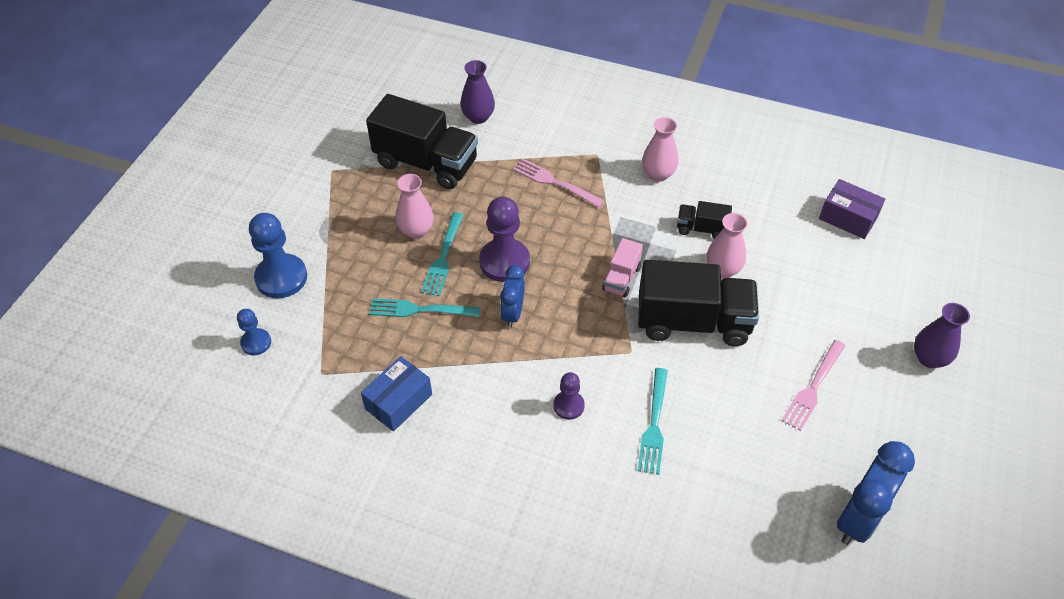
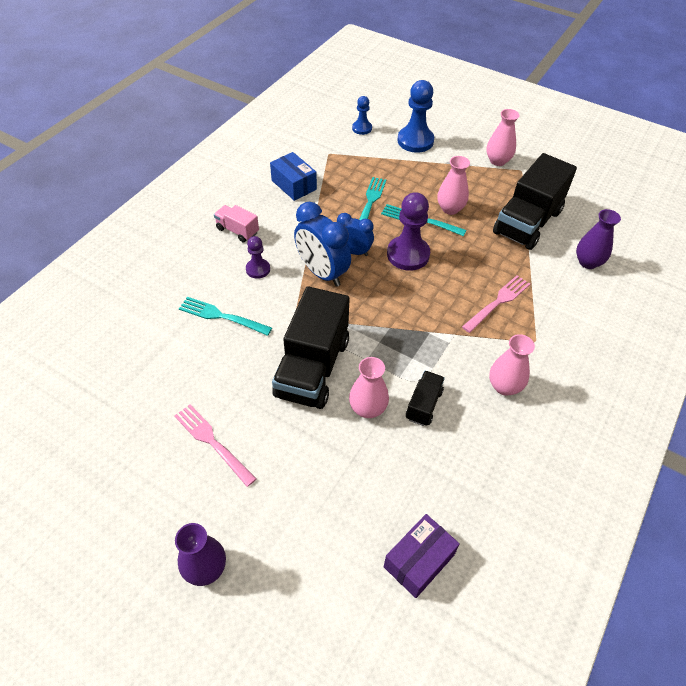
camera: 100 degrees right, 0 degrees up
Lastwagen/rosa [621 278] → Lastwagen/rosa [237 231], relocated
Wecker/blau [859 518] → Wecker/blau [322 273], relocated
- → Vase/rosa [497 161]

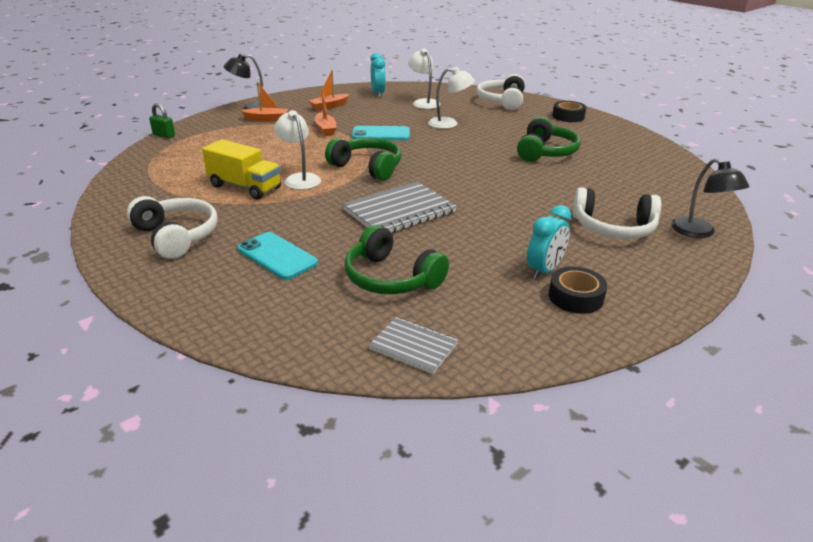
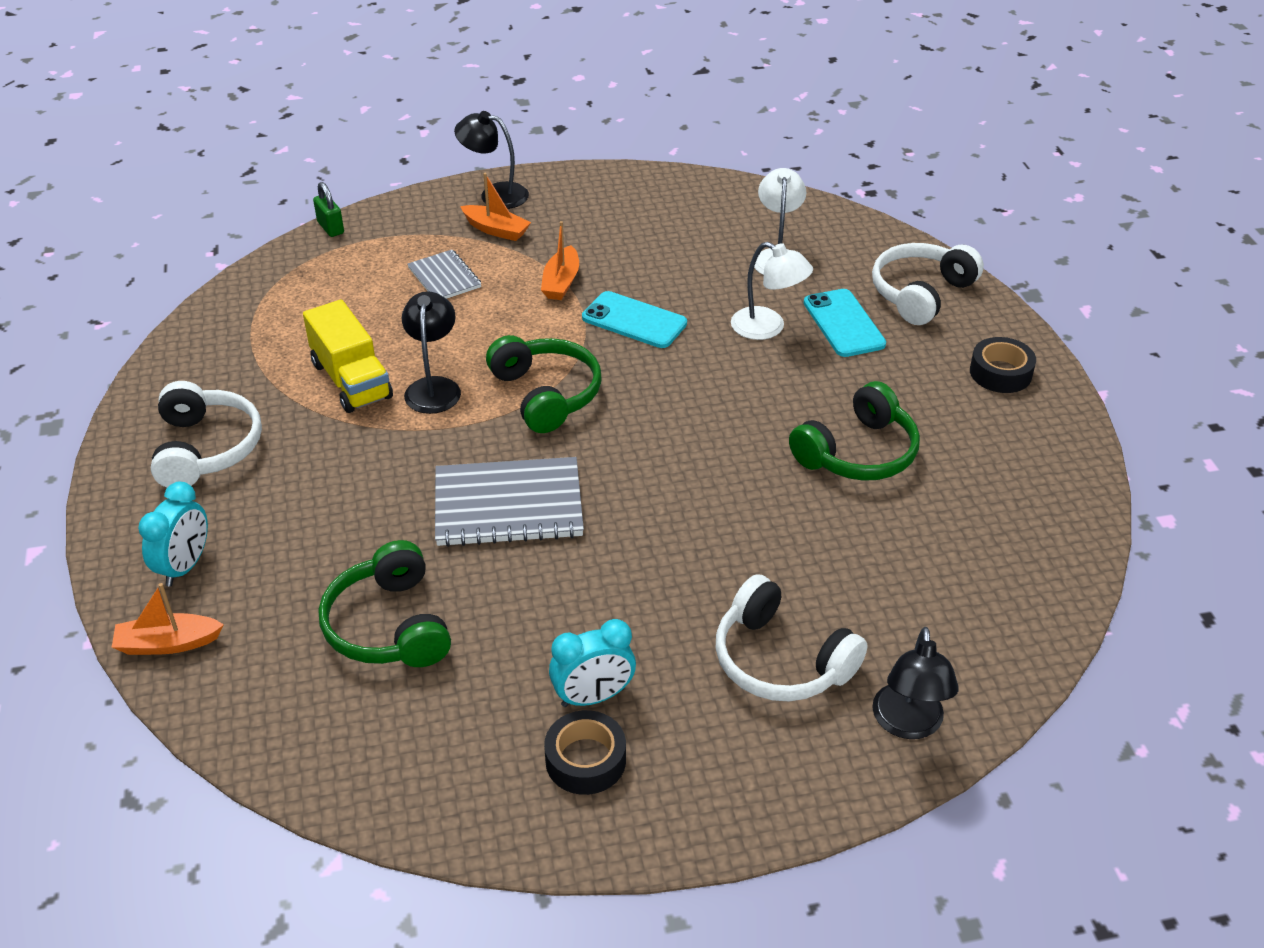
camera: 30 degrees right, 10 degrees up
Wecker/türkis [378 94] → Wecker/türkis [185 566], relocated
Boot/orange [329 106] → Boot/orange [168 643], relocated
Lampe/weiß [299 178] → Lampe/schwarz [434 387]
Handy/türkis [277 256] → Handy/türkis [843 323], relocated
Notizbuch/grau [413 347] → Notizbuch/grau [444 278], relocated

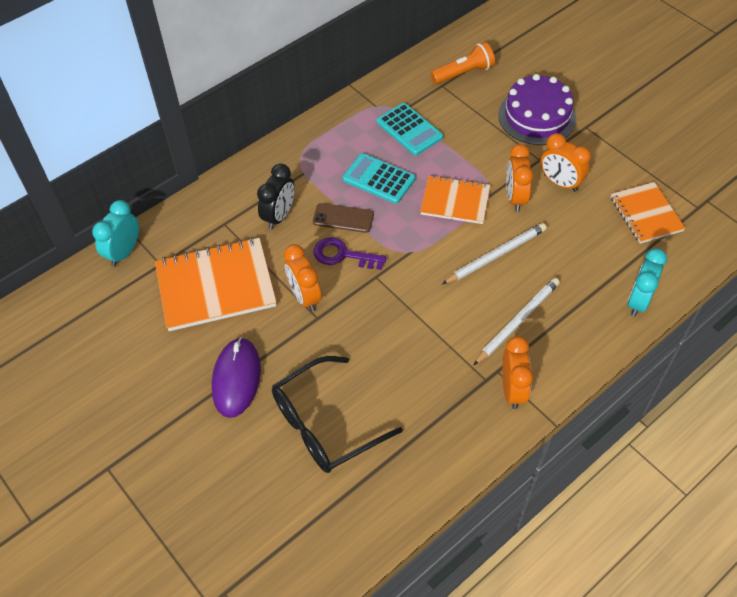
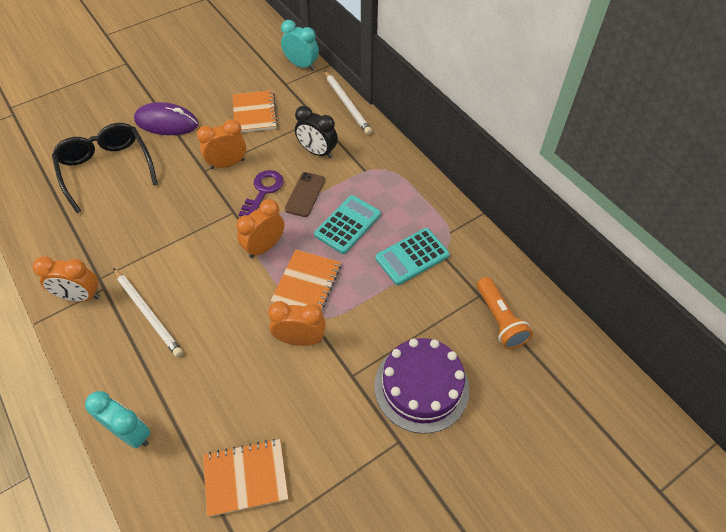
camera: 95 degrees right, 0 degrees up
Wecker/orange [560 183] → Wecker/orange [264 247], relocated
Bleistift/weiß [496 255] → Bleistift/weiß [347 104], relocated
Notizbuch/orange [216 286] → Notizbuch/orange [254 113], x0.62

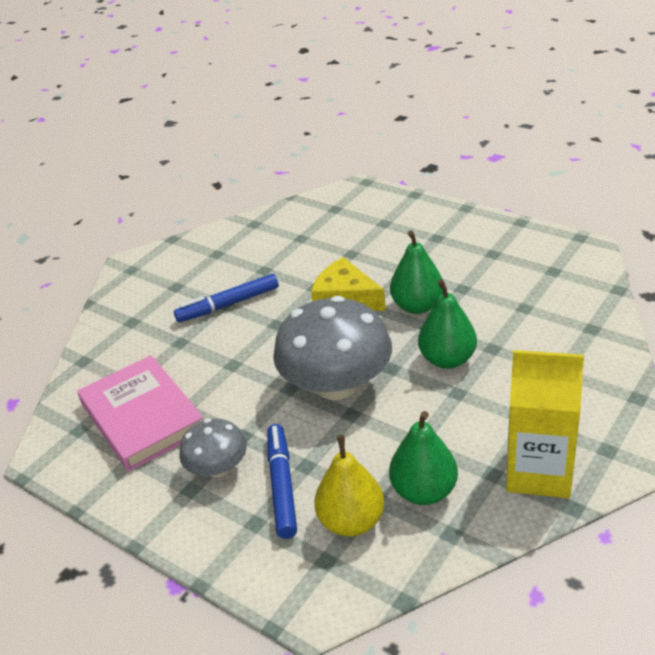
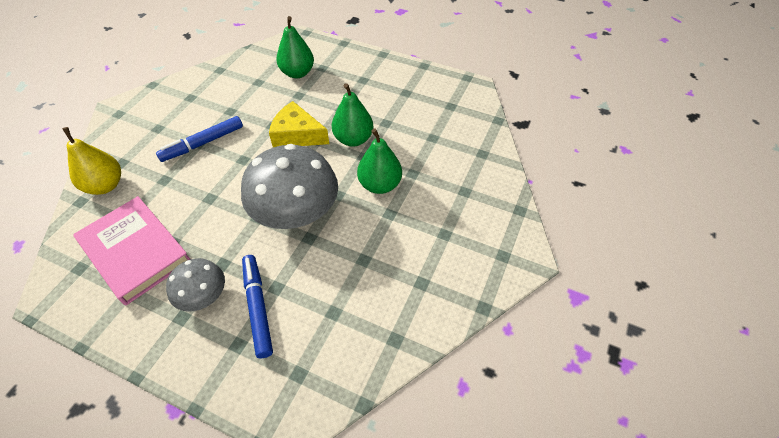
camera: 15 degrees left, 15 degrees up
Getränkekarton/gelb [539 472] → -
Birne/grün [424 491] → Birne/grün [297 73], relocated
Birne/gelb [351 521] → Birne/gelb [105 185], relocated

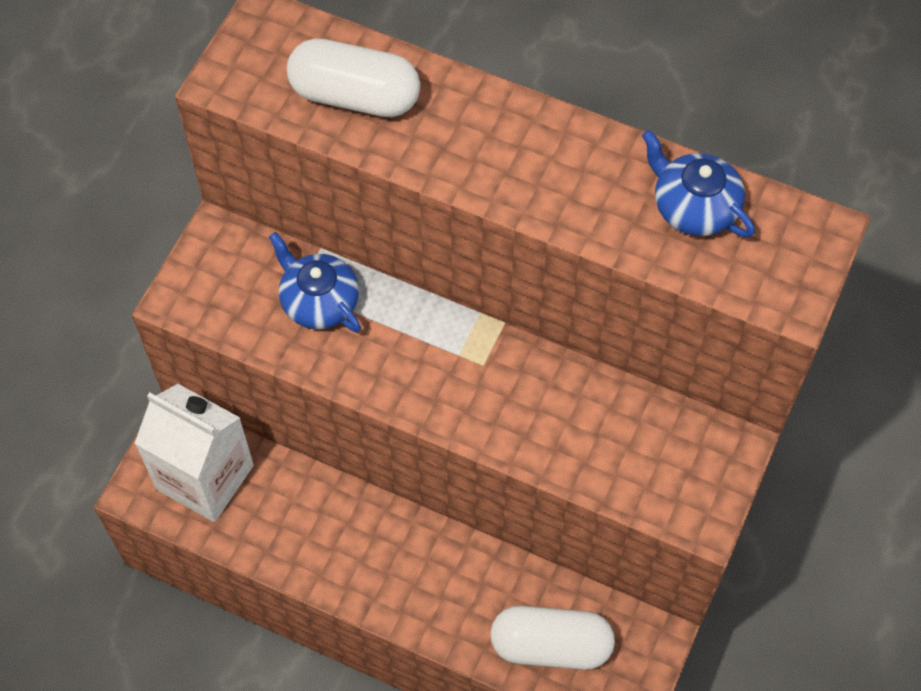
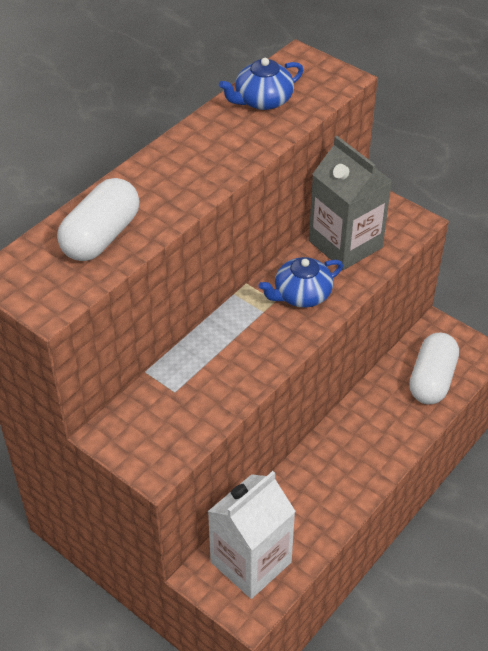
camera: 75 degrees left, 15 degrees down
Teekanne/blau [319 301] → Teekanne/blau [301 295], relocated
- → Getränkekarton/grau [345 244]

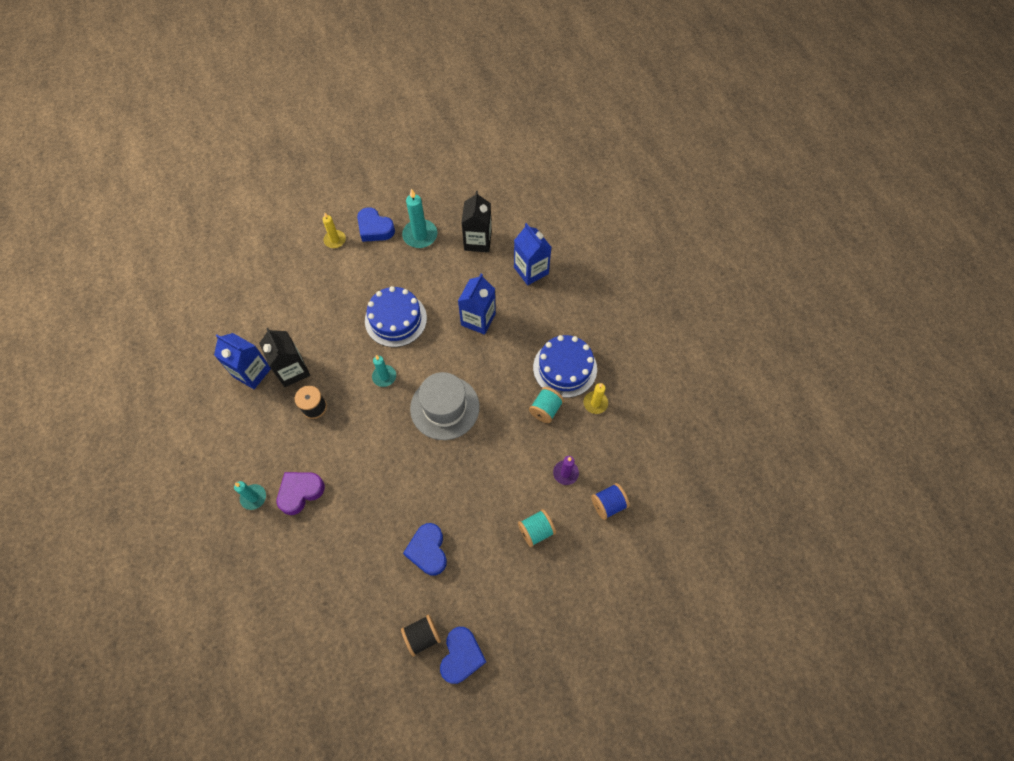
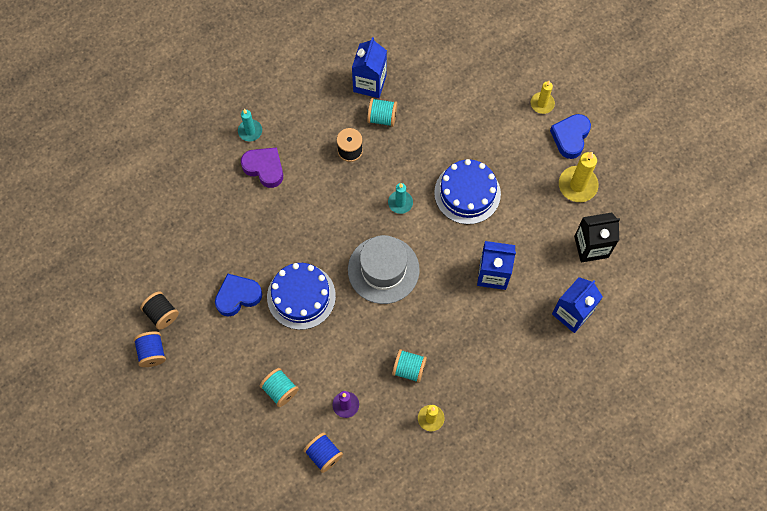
camera: 75 degrees right, 5 degrees up
Kerze/türkis [420 235] → Kerze/gelb [577 185]
Getränkekarton/schwarz [292 370] → Garnrolle/türkis [382 118]
Kuchen/blau [565 368] → Kuchen/blau [301 296], relocated
Herz/blau [461 656] → Garnrolle/blau [152 352]

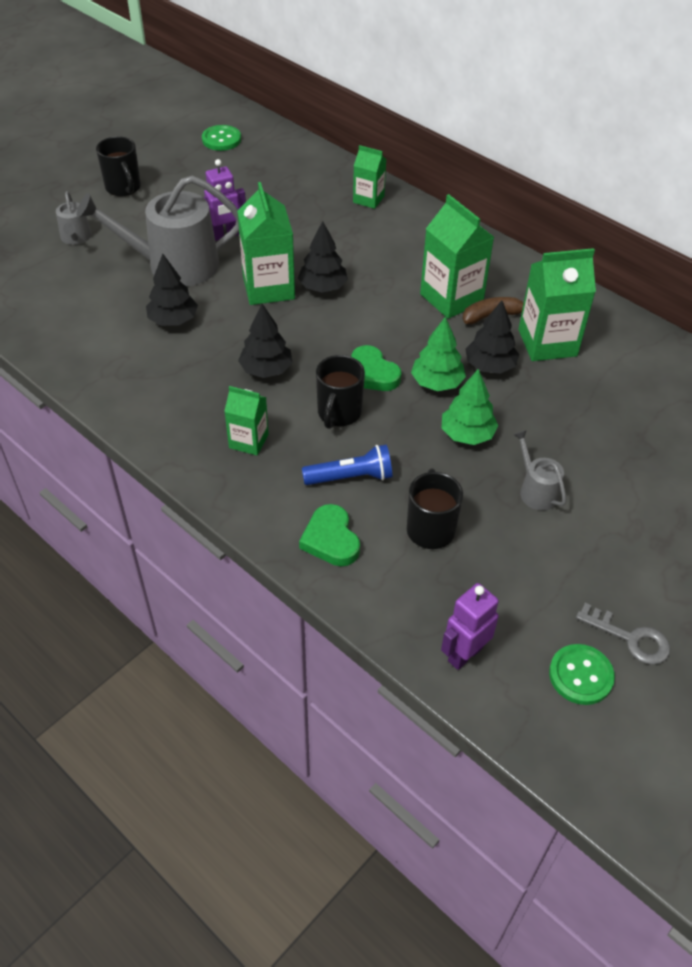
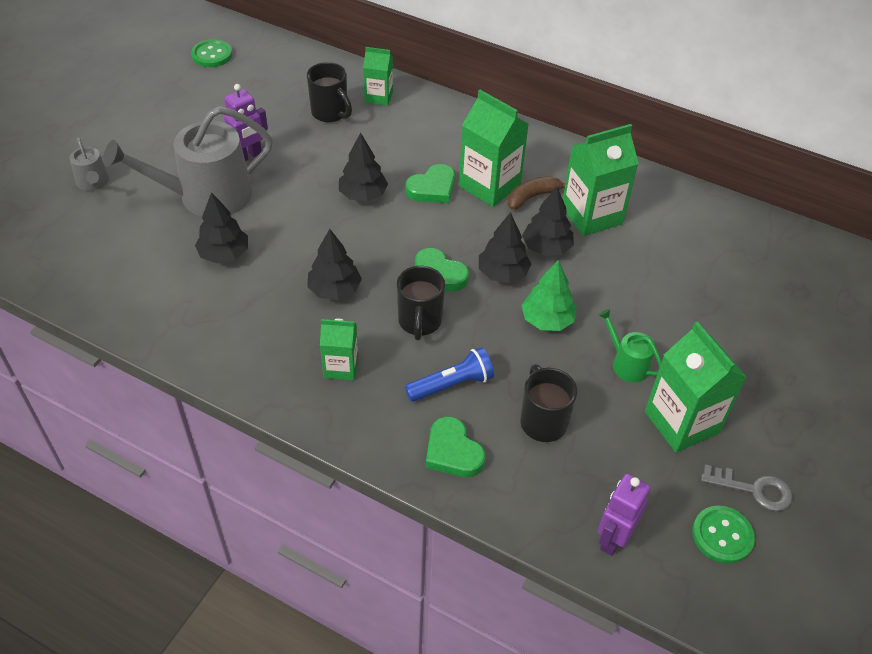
camera: 15 degrees left, 0 degrees up
Tasse/schwarz [124 188] → Tasse/schwarz [330 113], relocated
Getränkekarton/grün [268 288] → Getränkekarton/grün [681 422], relocated
Baum/grün [437 383] → Baum/schwarz [502 273]
Gießkanne/grau [536 490] → Gießkanne/grün [627 363]
- → Herz/grün [432 188]

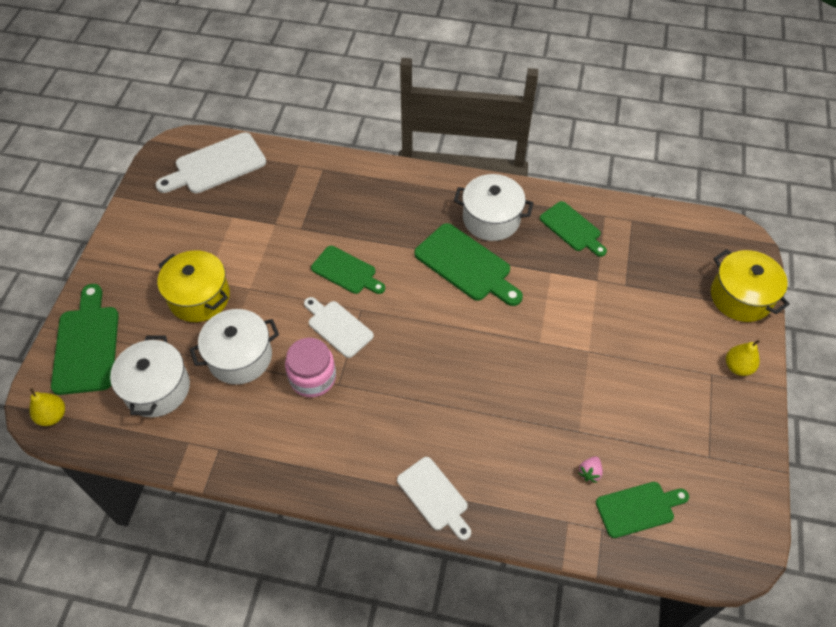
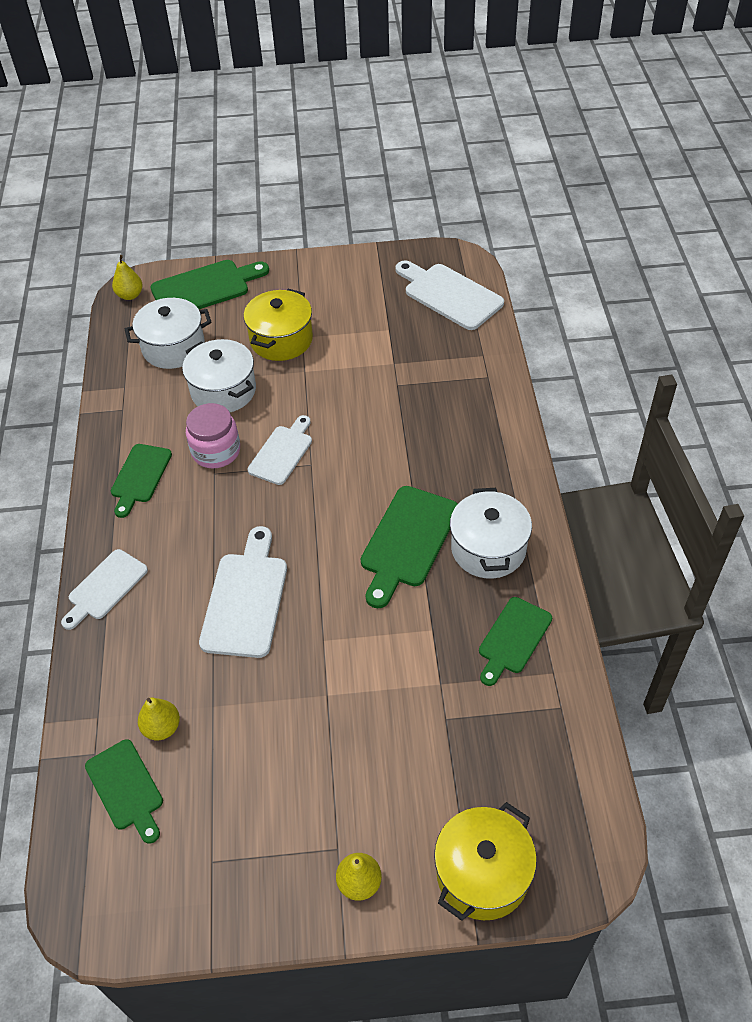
camera: 75 degrees right, 5 degrees down
Schneidebrett/grün [346 271] → Schneidebrett/grün [140 476], relocated
Erdbeere/rosa [589 472] → Birne/gelb [162 727]
- → Schneidebrett/weiß [245 599]

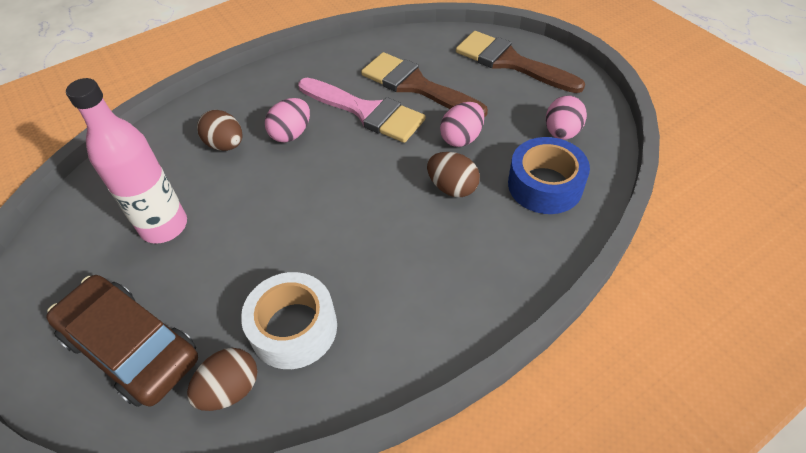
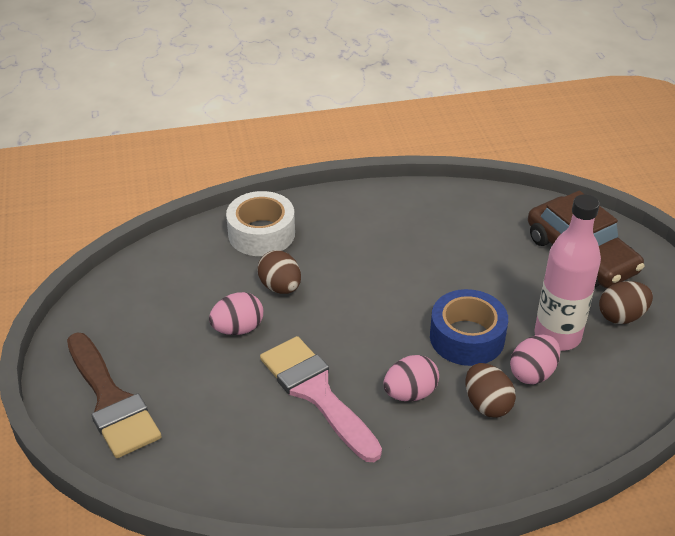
camera: 160 degrees left, 10 degrees down
Pinsel/braun [416 85] → -
Ei/rosa [561 132] → Ei/rosa [532 373], relocated
Klebeband/blau [545 185] → Klebeband/blau [467 337], relocated
Klebeband/weiß [293 328] → Klebeband/weiß [261 234], relocated
Ei/braun [230 389] → Ei/braun [621 316], relocated

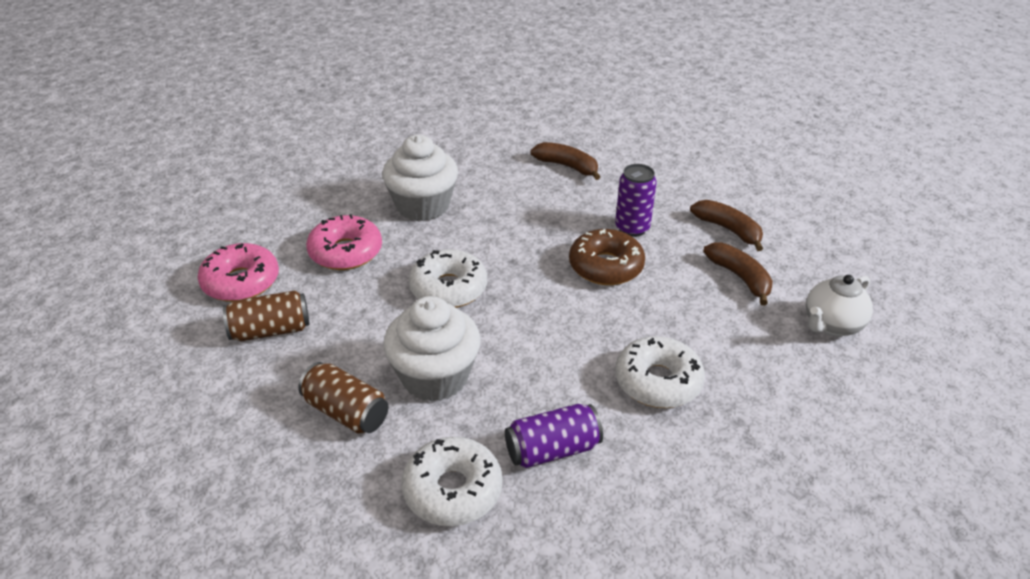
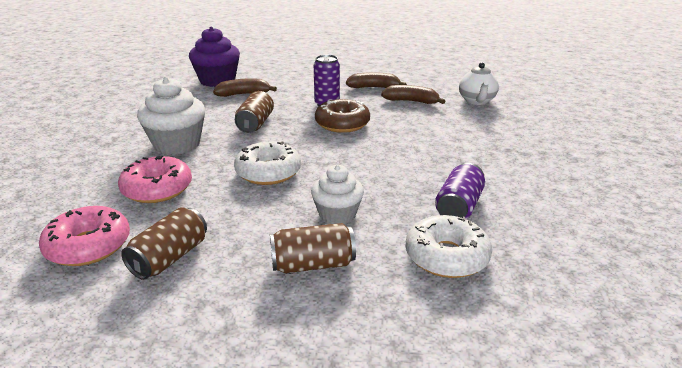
camera: 45 degrees left, 10 degrees down
Muffin/weiß [435 377] → Muffin/weiß [337 214], x0.65
Donut/weiß [658 382] → -
- → Muffin/lila [217 81]
- → Dose/braun [255 124]

